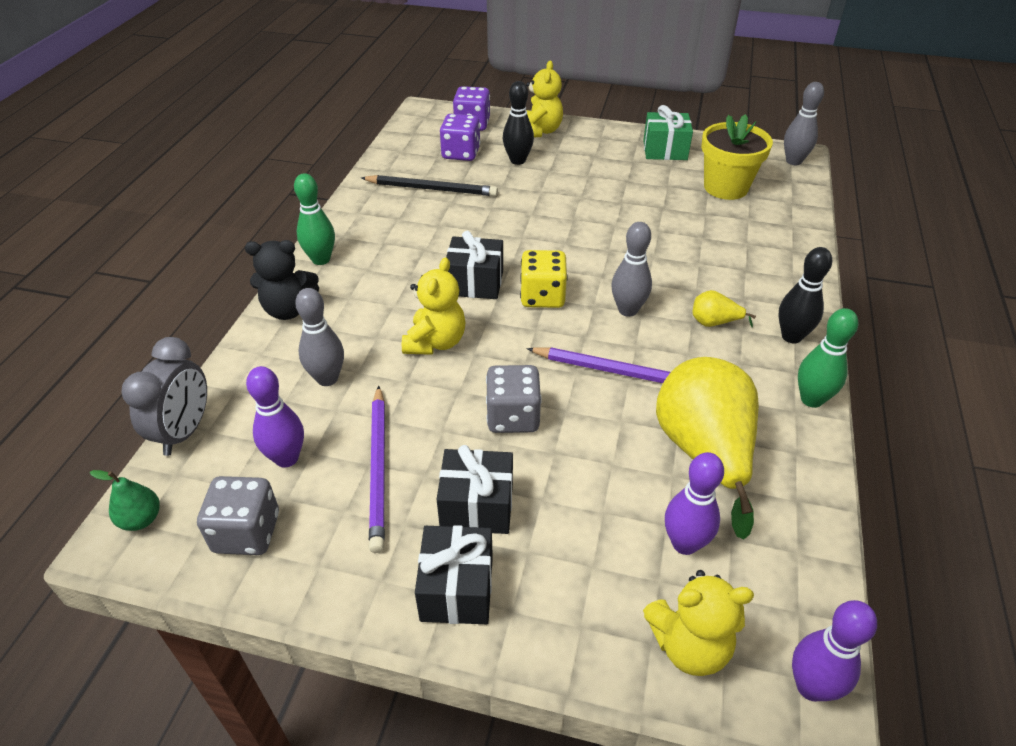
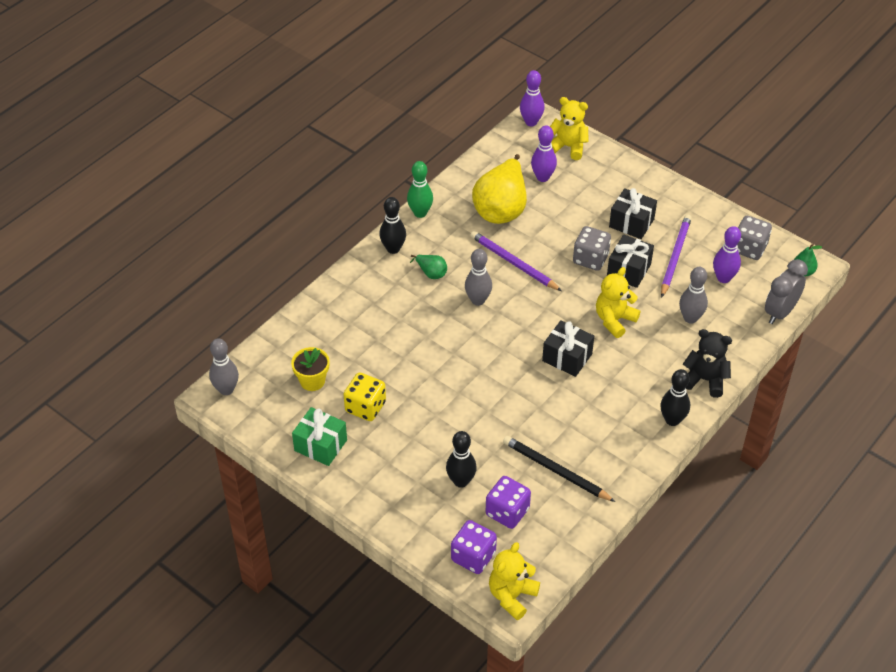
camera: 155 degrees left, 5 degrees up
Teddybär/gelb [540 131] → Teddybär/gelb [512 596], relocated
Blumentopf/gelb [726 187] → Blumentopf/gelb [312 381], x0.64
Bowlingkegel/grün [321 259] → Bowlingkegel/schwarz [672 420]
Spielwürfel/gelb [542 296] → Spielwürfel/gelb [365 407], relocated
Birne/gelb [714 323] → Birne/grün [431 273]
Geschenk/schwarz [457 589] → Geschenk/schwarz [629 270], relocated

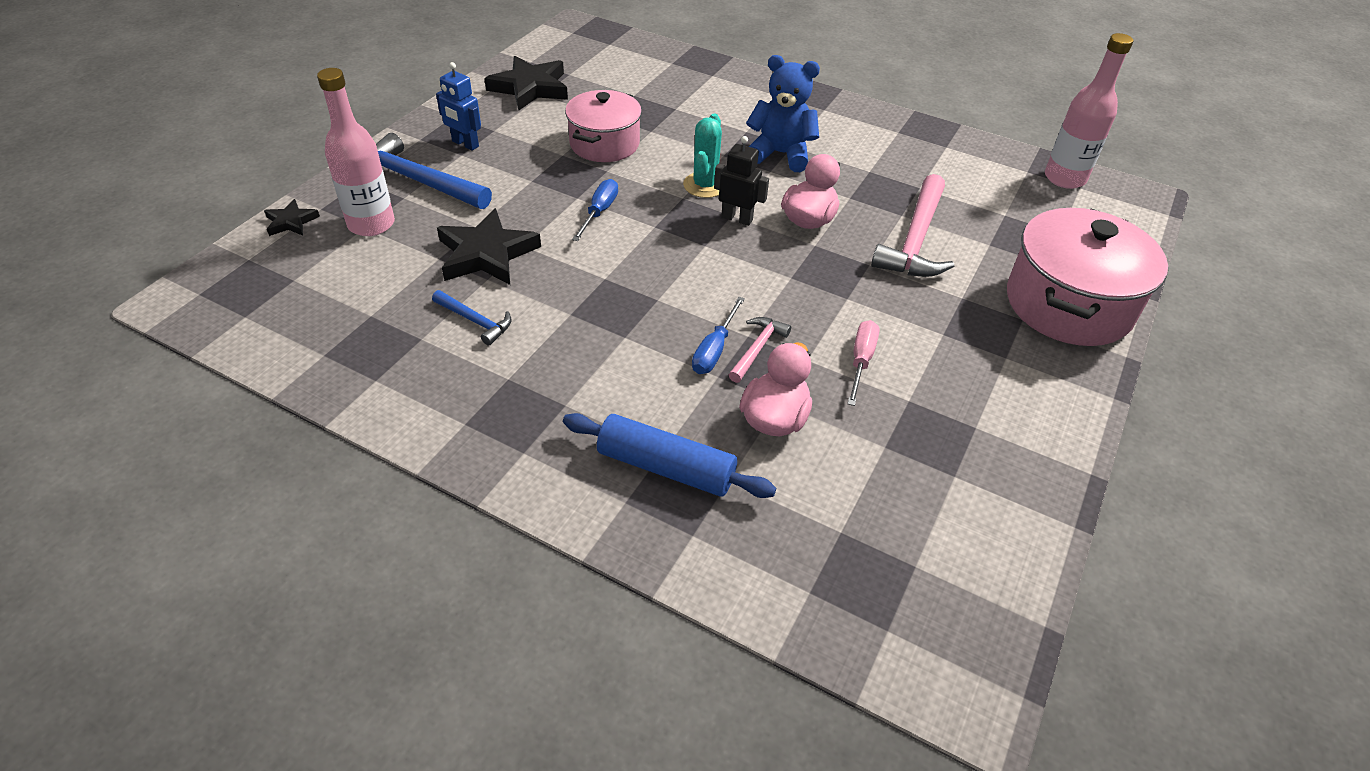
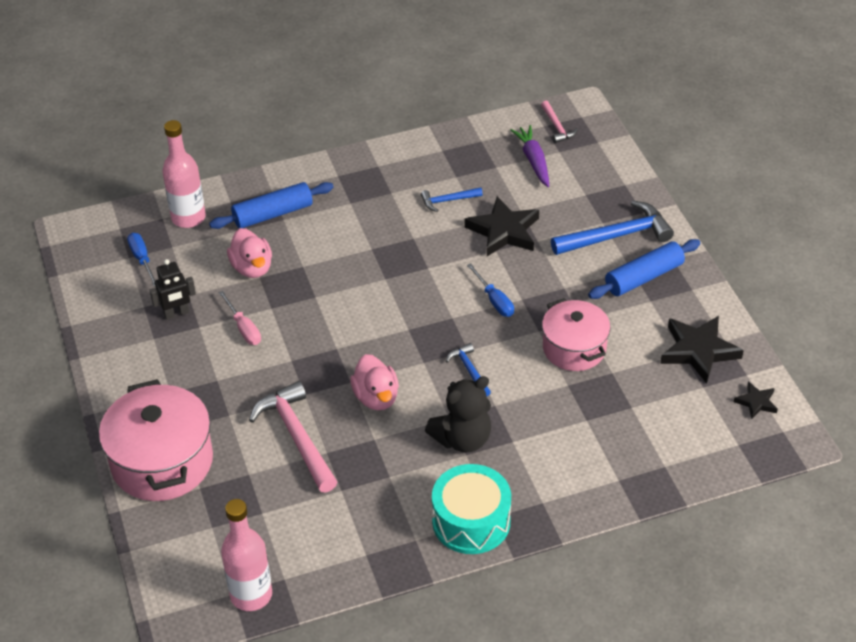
camera: 135 degrees right, 0 degrees up
Teddybär/blau [780 154] → Teddybär/schwarz [462 439]
Roboter/blau [465 144] → Nudelholz/blau [644 277]
Flasche/rosa [371 224] → Flasche/rosa [188 218], relocated
Kaktus/türkis [705 185] → Hammer/blau [469 370]
Roboter/schwarz [737 218] → Roboter/schwarz [176 314], relocated
Stern/schwarz [291 222] → Stern/schwarz [756 402], relocated
Schraubenzieher/blau [714 350] → Schraubenzieher/blau [142 259], relocated
Hammer/rosa [757 348] → Hammer/rosa [557 127], relocated
- → Karotte/lila [533 160]
- → Trommel/türkis [471 521]

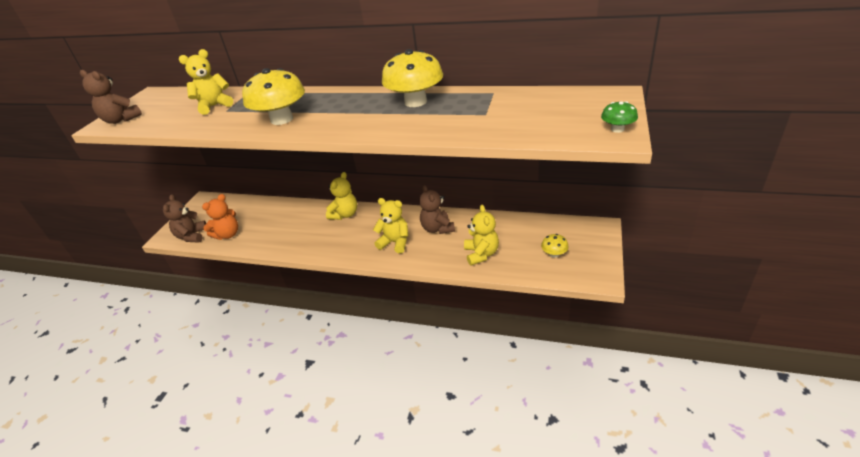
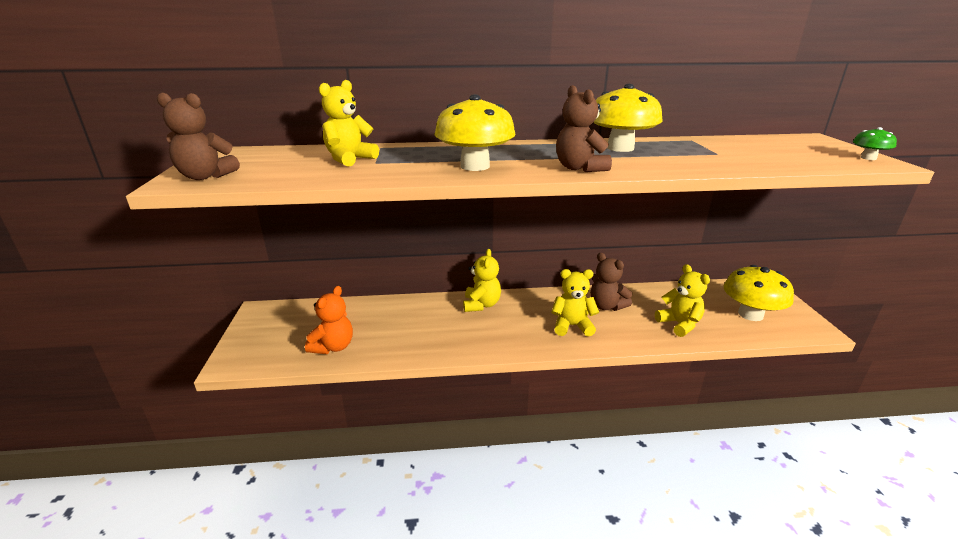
camera: 25 degrees left, 10 degrees down
Teddybär/braun [192 236] → Teddybär/braun [579 168], relocated
Pilz/gelb [554 254] → Pilz/gelb [750 314], x2.14

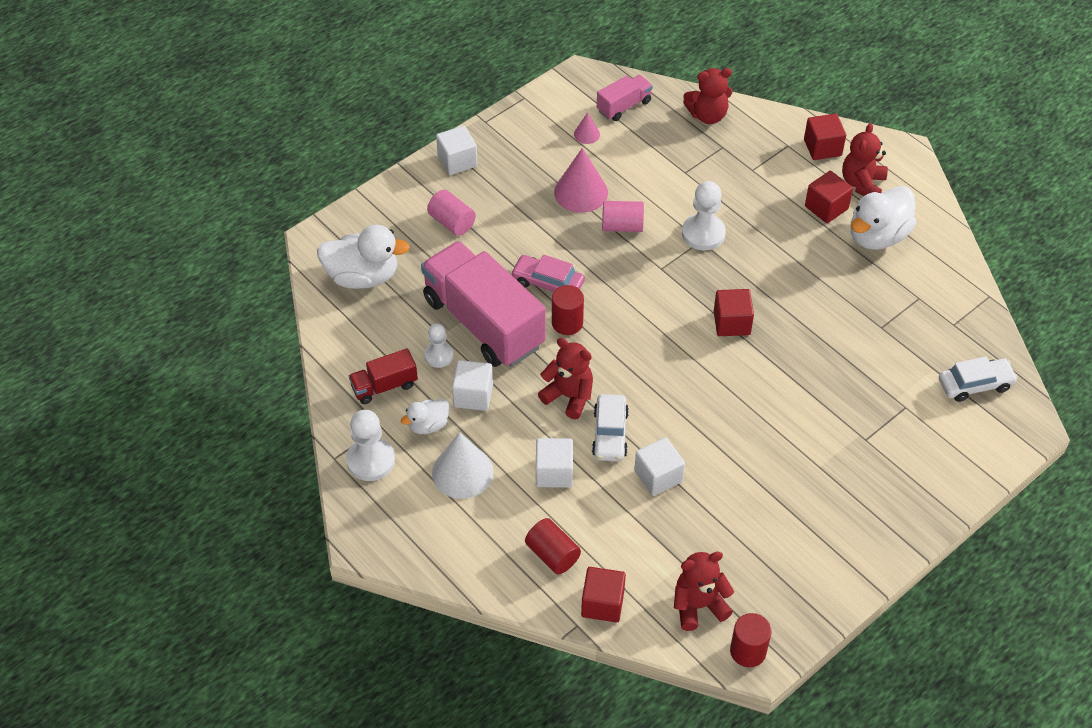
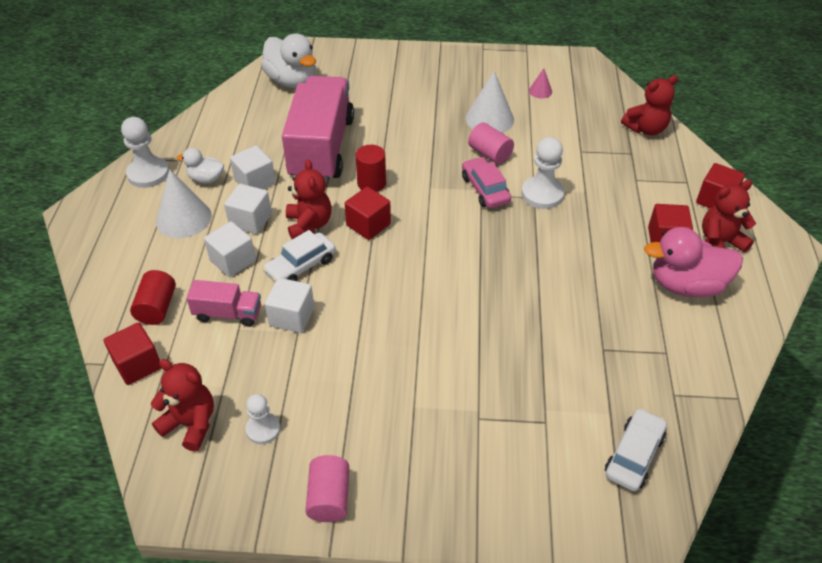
camera: 45 degrees right, 5 degrees down
Teddybär/rot [707 115] → Teddybär/rot [646 129], 60 degrees counterclockwise
Lastwagen/rosa [624 106] → Lastwagen/rosa [228 314], relocated
Kubus/weiß [457 161] → Kubus/weiß [250 220], relocated
Kegel/rosa [581 192] → Kegel/weiß [489 119]
Ente/weiß [877 236] → Ente/rosa [686 285]
Vollzylinder/rosa [452 222] → Vollzylinder/rosa [329 497], relocated
Auto/rosa [548 283] → Auto/rosa [485 189], relocated
Kubus/rot [731 323] → Kubus/rot [368 225], relocated
Bauer/weiß [439 356] → Bauer/weiß [263 429], relocated
Lastwagen/rot [384 386] → -
Auto/weiß [975 384] → Auto/weiß [634 455], 90 degrees counterclockwise
Vollzylinder/rot [748 651] → -

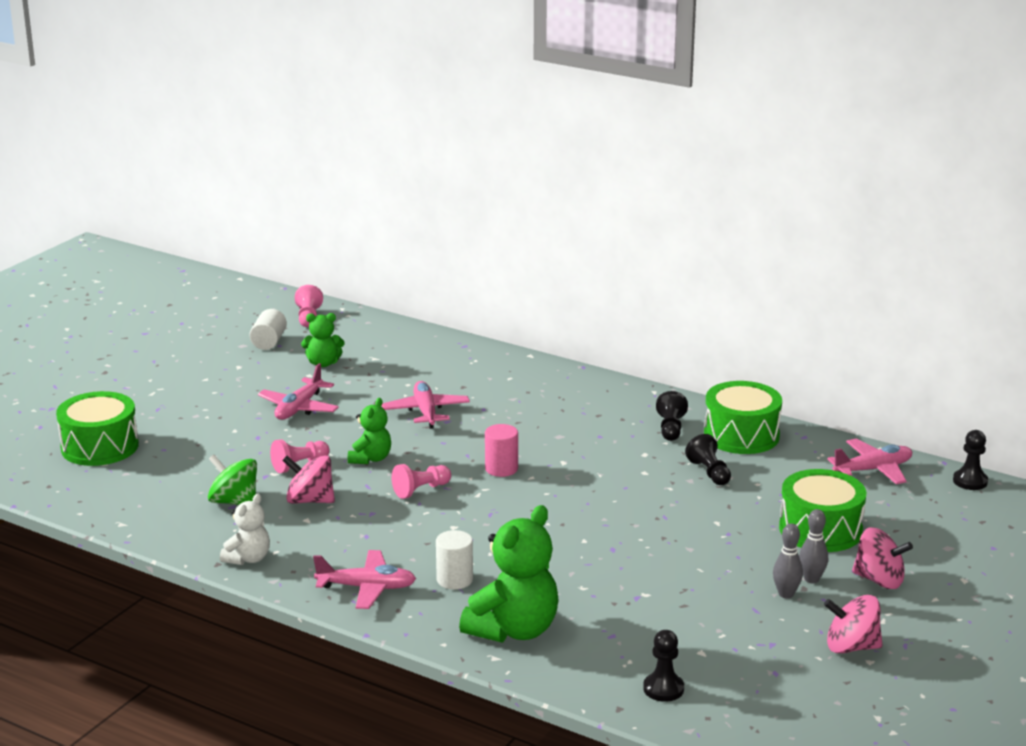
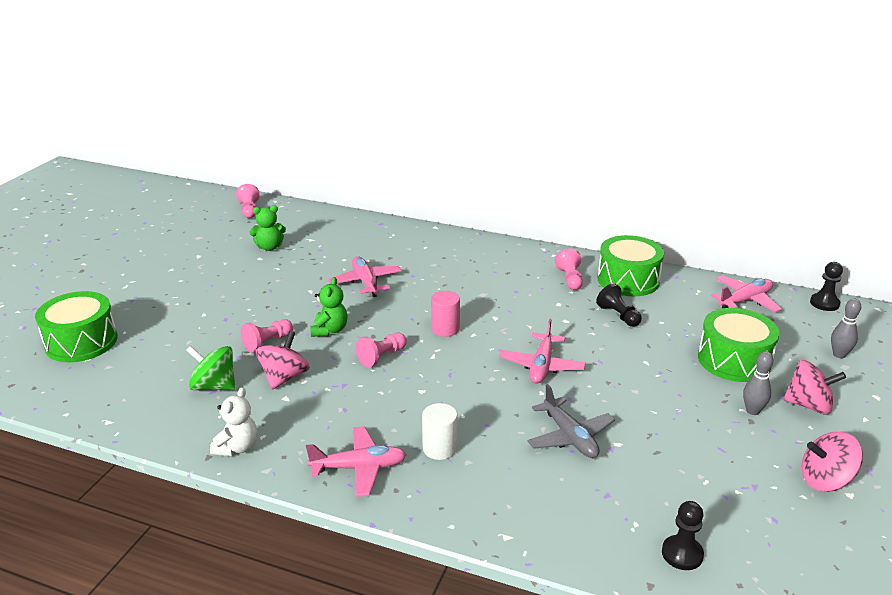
camera: 10 degrees left, 5 degrees up
Vollzylinder/weiß [269 342] → -
Flugzeug/rosa [299 408] → Flugzeug/rosa [541 366], relocated
Bauer/schwarz [671 428] → Bauer/rosa [570 279]
Kreisel/rosa [310 500] → Kreisel/rosa [284 377], 105 degrees clockwise
Teddybär/grün [513 630] → -
Bowlingkegel/grau [786 594] → Bowlingkegel/grau [839 355], relocated
- → Flugzeug/grau [570 437]

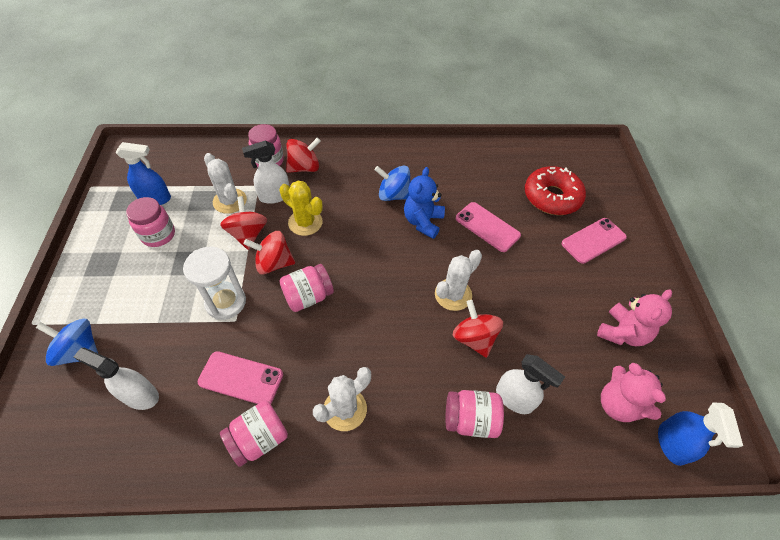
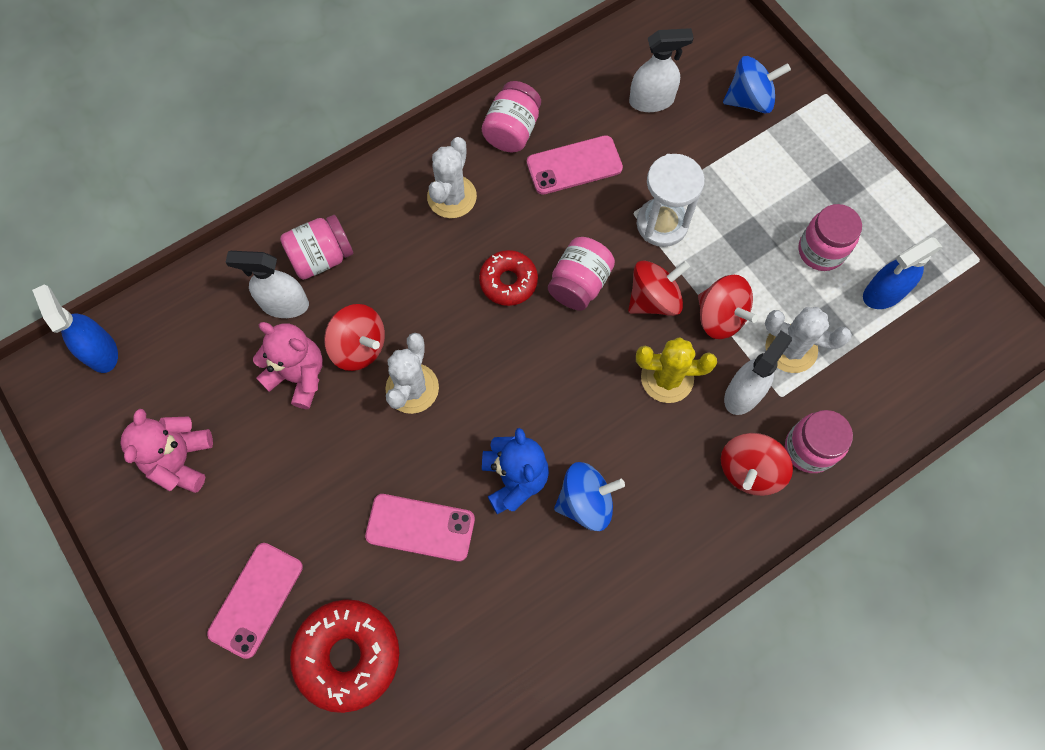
camera: 150 degrees right, 15 degrees up
Teddybär/rosa [618 404] → Teddybär/rosa [298 376], relocated
- → Donut/rot [508 281]

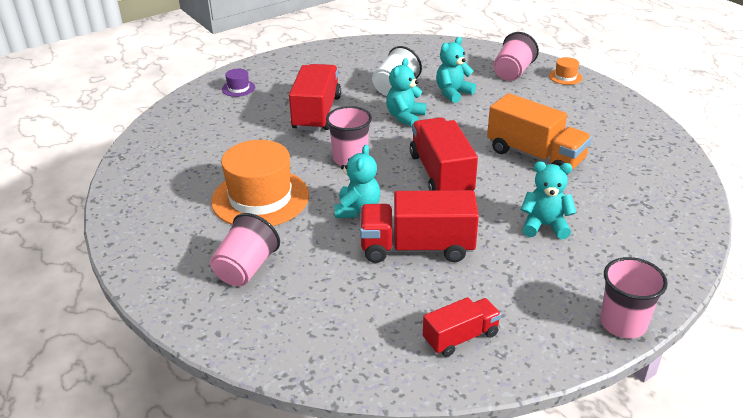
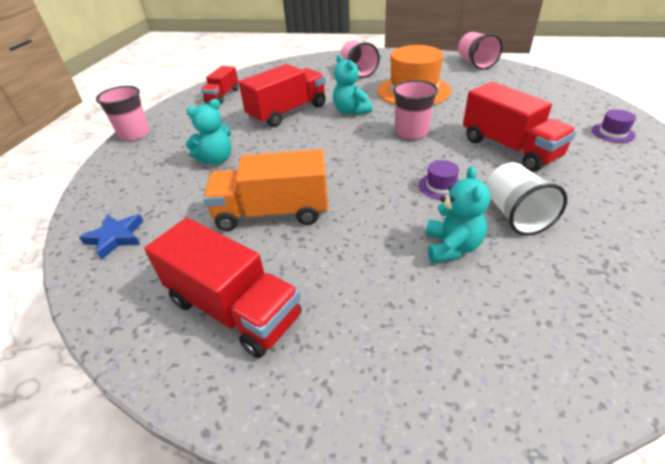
camera: 140 degrees right, 5 degrees up
Becher/rosa [512 72] → Becher/rosa [475 63], relocated
Hut/orange [565 77] → -
Teddybär/türkis [405 117] → Hut/lila [440 186]
Lastwagen/rot [441 174] → Lastwagen/rot [234 308], relocated
- → Stern/blau [116 237]

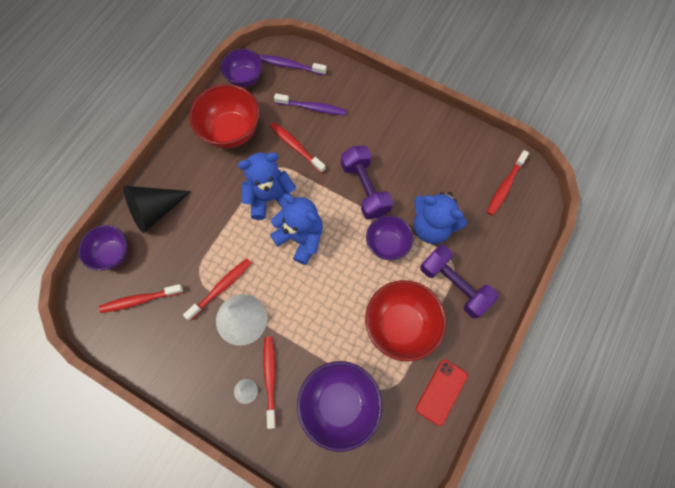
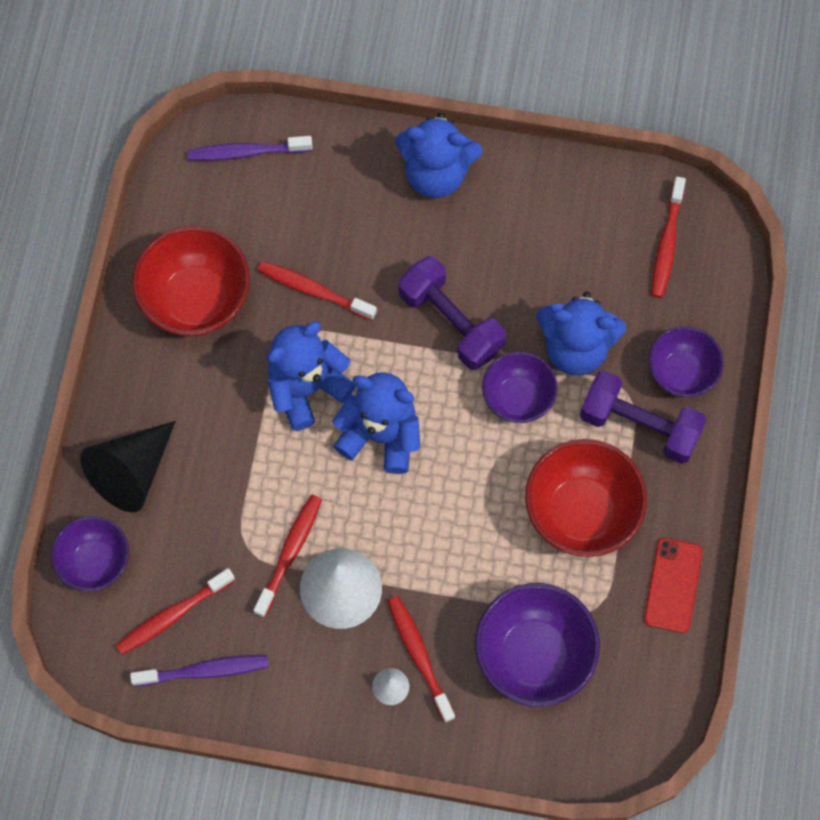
camera: 20 degrees left, 0 degrees up
Schüssel/lila [245 78] → Schüssel/lila [681 373], relocated
Zahnbürste/lila [312 108] → Zahnbürste/lila [204 671], relocated
- → Teddybär/blau [436 173]

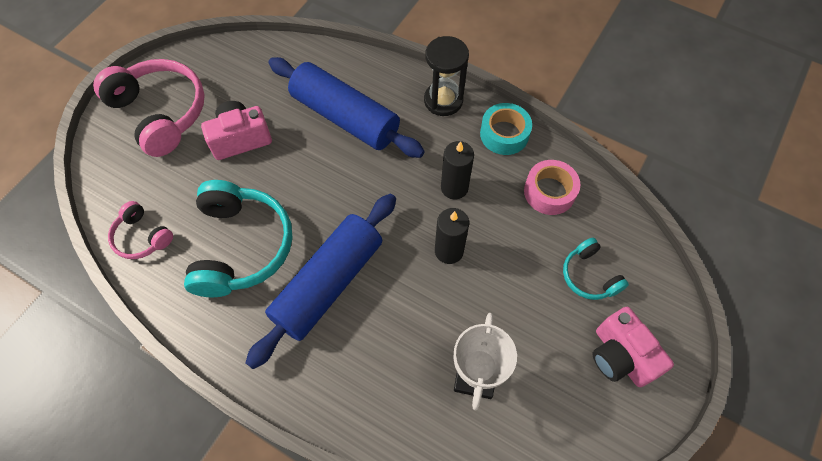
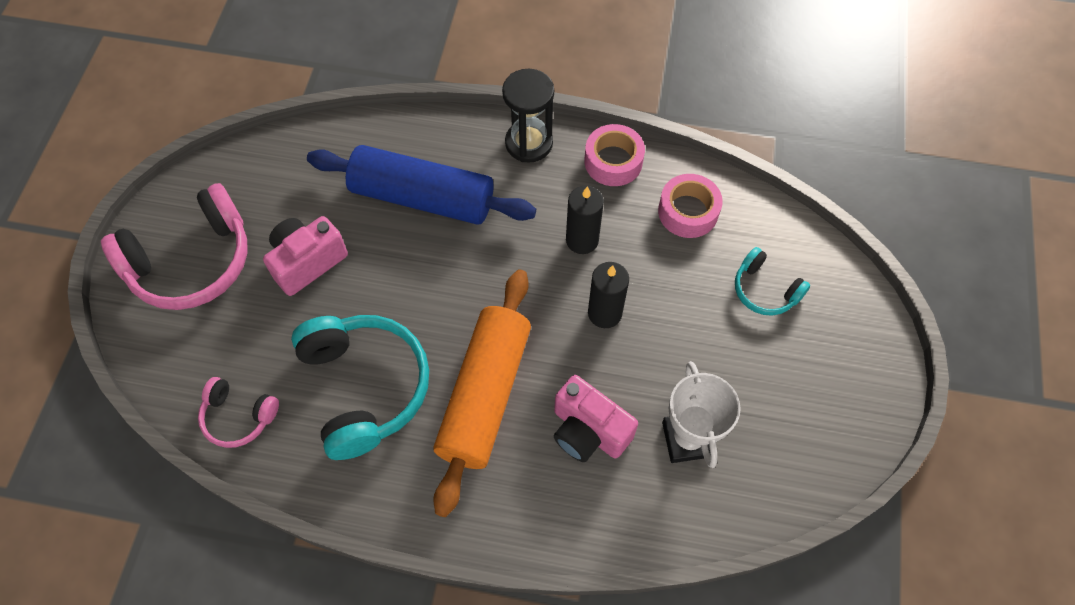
camera: 20 degrees left, 0 degrees up
Kopfhörer/rosa [160 113] → Kopfhörer/rosa [191 261], 120 degrees clockwise
Klebeband/türkis [504 134] → Klebeband/rosa [613 161]
Nudelholz/blau [328 283] → Nudelholz/orange [484 395]
Kamera/rosa [620 356] → Kamera/rosa [588 431], relocated

